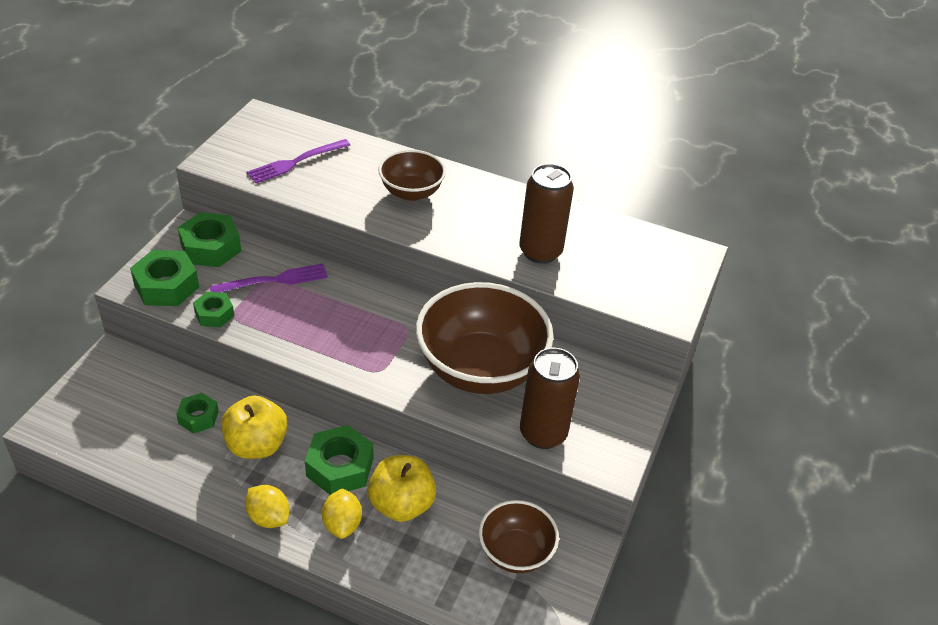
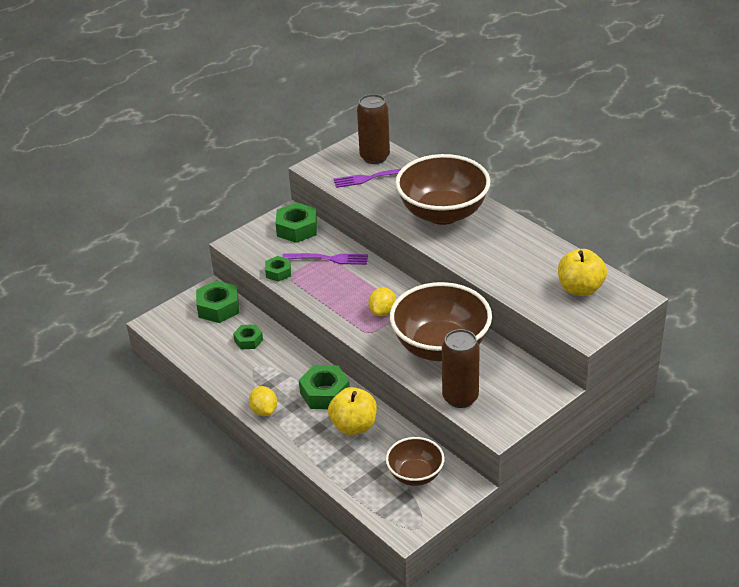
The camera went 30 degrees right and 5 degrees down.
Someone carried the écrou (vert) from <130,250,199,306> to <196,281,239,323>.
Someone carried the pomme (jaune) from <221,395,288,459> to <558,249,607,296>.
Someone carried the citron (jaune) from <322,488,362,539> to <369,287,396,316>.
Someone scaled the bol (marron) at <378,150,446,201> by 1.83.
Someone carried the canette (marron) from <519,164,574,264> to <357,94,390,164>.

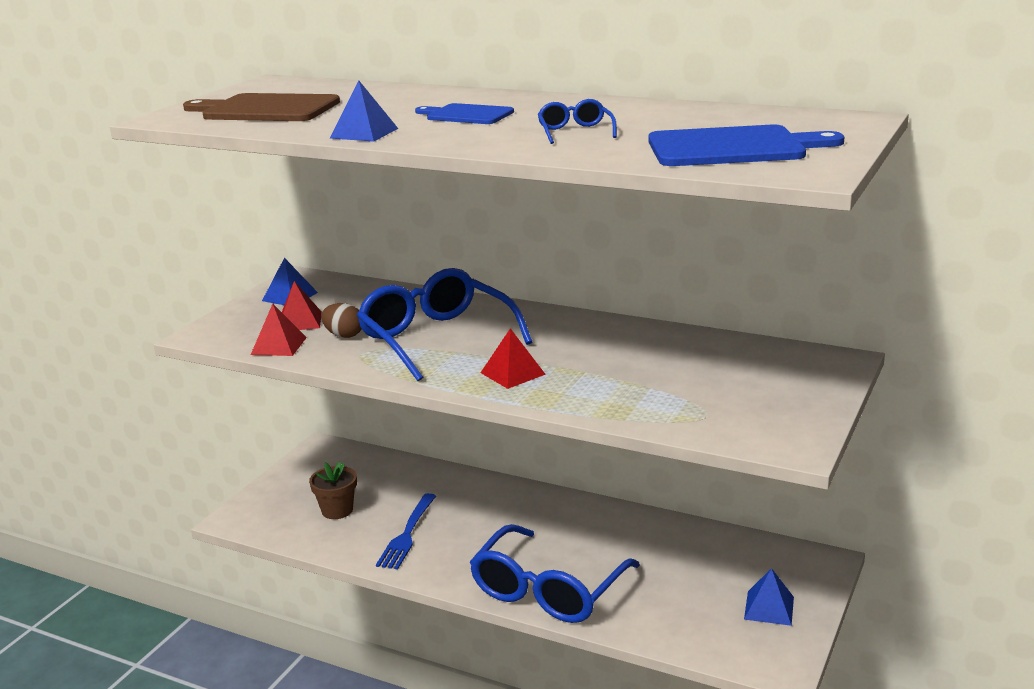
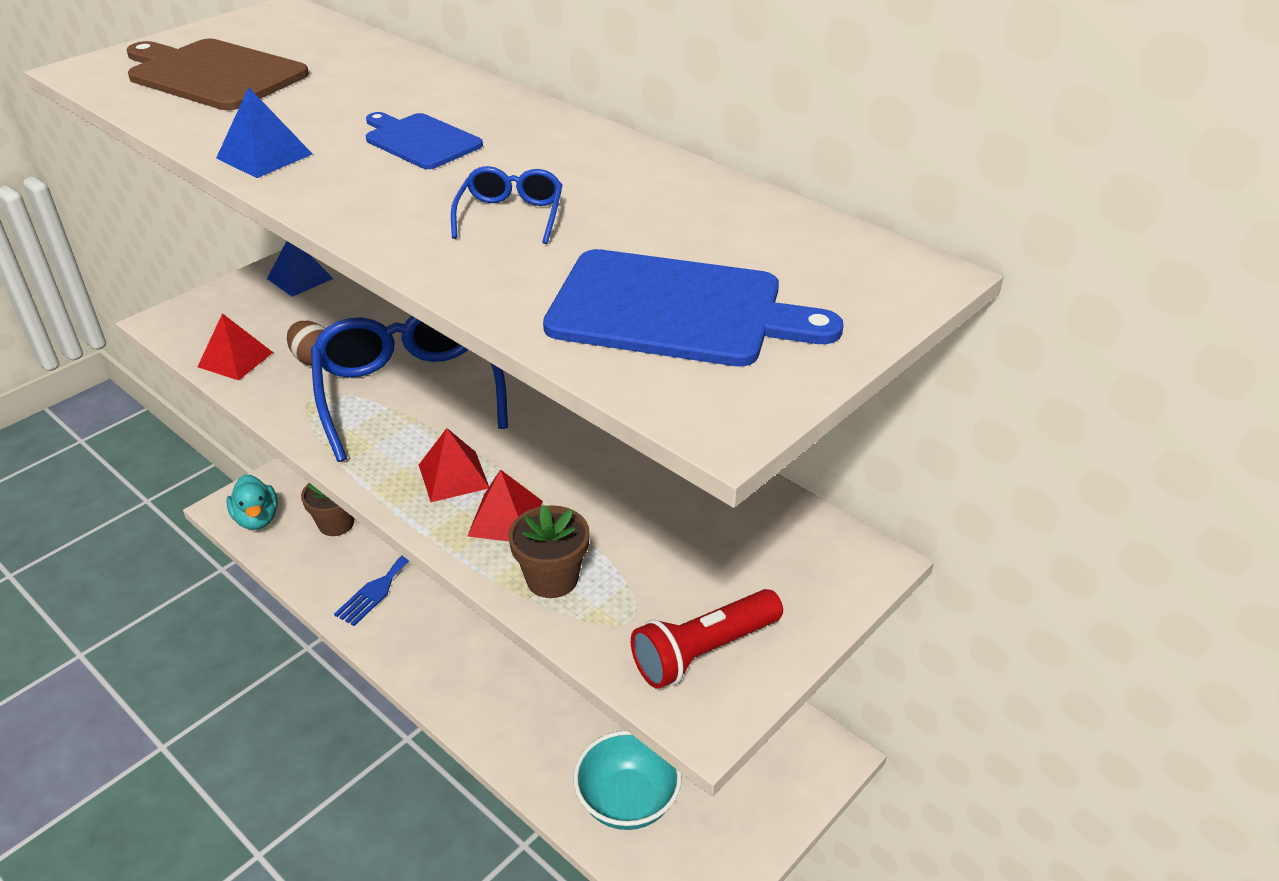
The camera went 15 degrees right and 15 degrees up.
Someone carried the pyramide (rouge) from <282,281,322,330> to <467,469,543,541>.
Someone took away the lunettes (bleu) at <470,524,640,623>.
Someone took away the pyramide (bleu) at <744,568,794,626>.
Someone put down the canard (turquoise) at <226,474,278,530>.
Someone put down the pot de fleurs (marron) at <508,505,590,598>.
Someone put down the bol (turquoise) at <573,730,682,830>.
Someone put down the lampe de poche (rouge) at <631,589,783,689>.

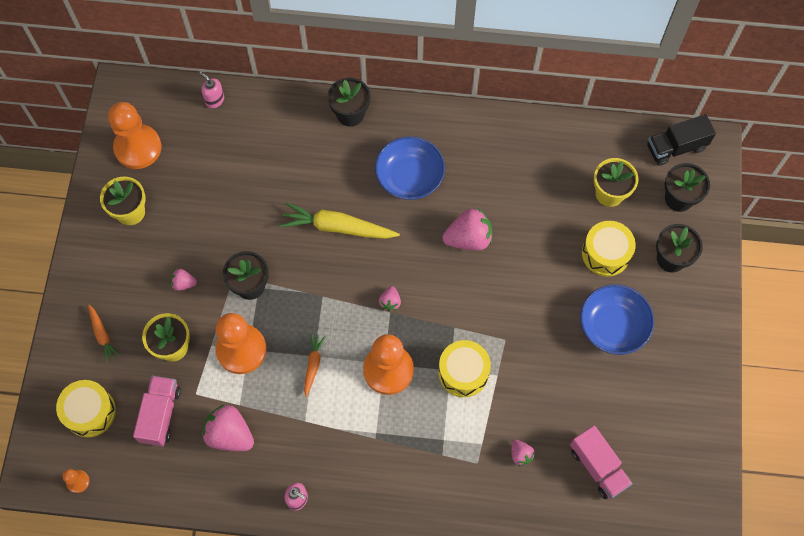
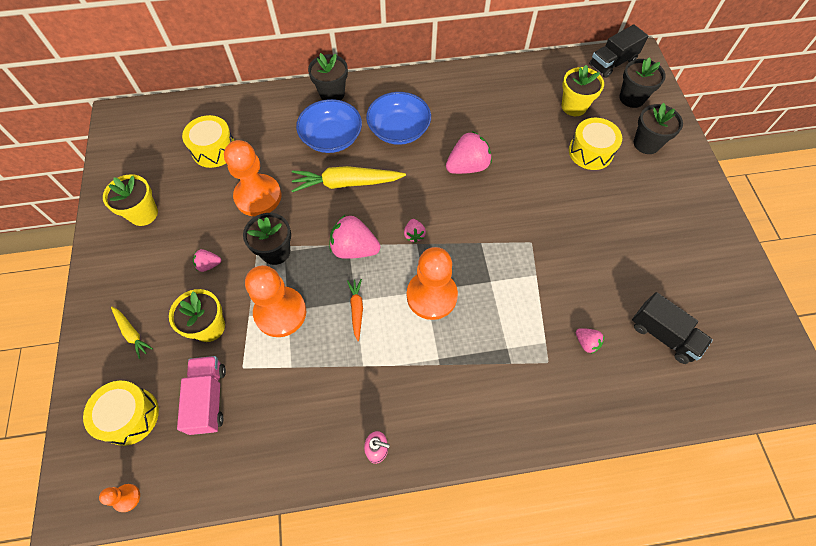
The camera went 15 degrees left and 5 degrees down.
Someone repainted the carotte (orange) at <88,305,120,362>, which became the carotte (jaune) at <111,307,153,359>.
Someone carried the pion (orange) from <108,102,161,169> to <224,140,281,216>.
Someone took away the distributeur de savon (rose) at <199,72,224,108>.
Someone carried the fraise (rose) from <202,405,254,451> to <329,215,380,259>.
Someone carried the tambour (jaune) from <438,340,491,397> to <182,115,235,168>.
Someone repainted the camion (rose) at <570,425,633,499>, which became the camion (noir) at <632,292,713,364>.
Someone carried the bol (bleu) from <580,284,654,355> to <296,99,362,153>.

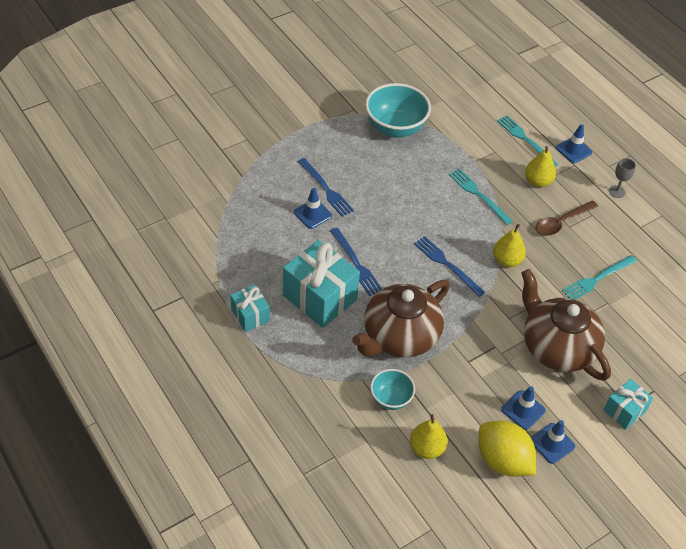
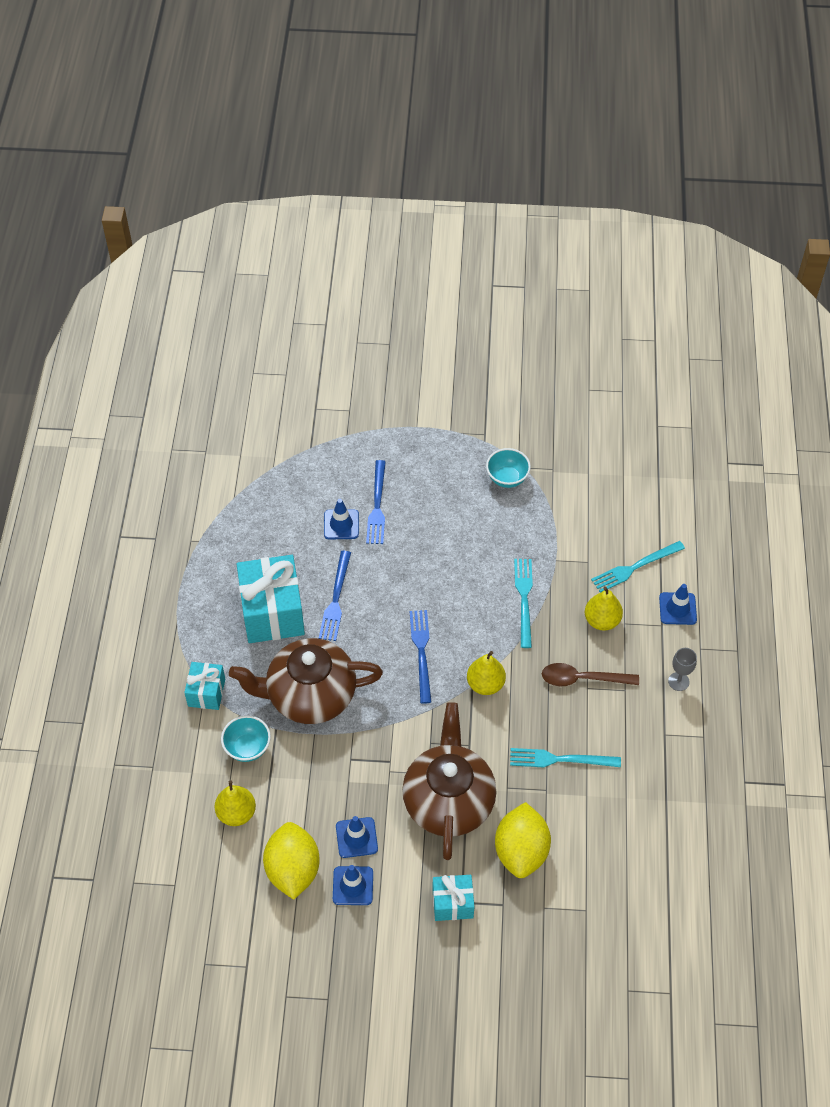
The camera went 40 degrees right and 5 degrees up.
Someone carried the cadeau (turquoise) from <230,285,270,332> to <184,662,225,710>.
Someone scaled the bol (turquoise) at <365,83,431,138> by 0.56.
Someone rotated the fourchette (turquoise) at <497,115,558,167> by 120 degrees counterclockwise.
Someone put down the citron (jaune) at <495,802,551,878>.

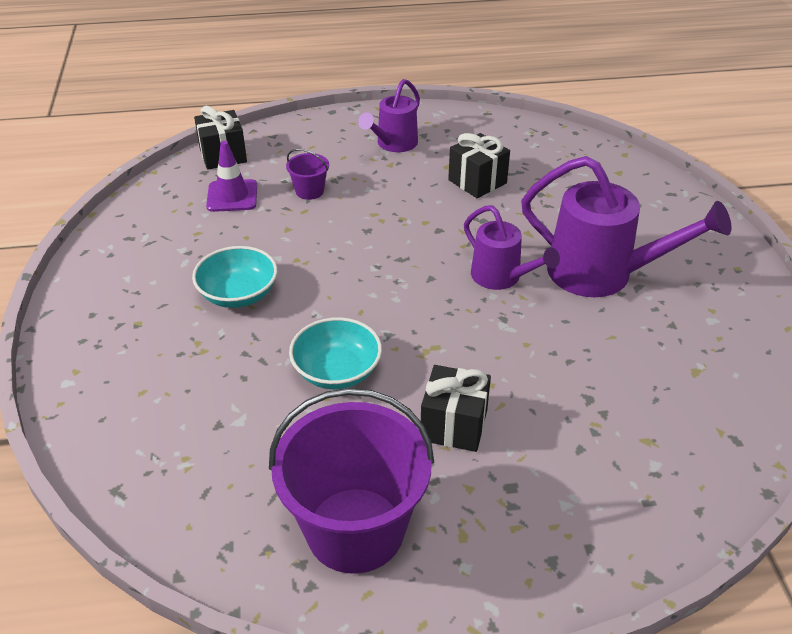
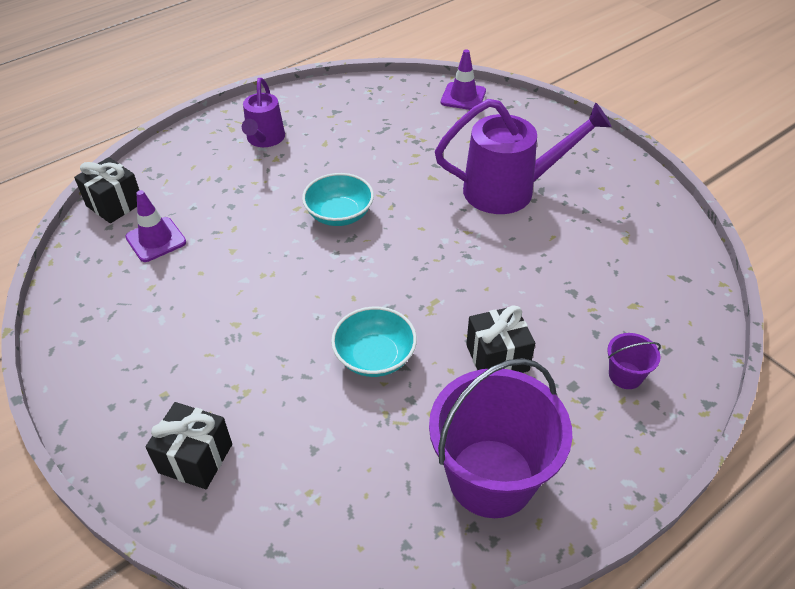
The camera went 30 degrees left and 5 degrees up.
Someone carried the bol (turquoise) from <192,246,277,308> to <302,173,374,226>.
Someone carried the seau (violet) from <286,149,329,200> to <607,333,661,389>.
Someone carried the cadeau (noir) from <448,133,510,198> to <145,402,232,489>.
Someone took away the arrosoir (violet) at <464,205,560,290>.
Someone put down the cône de chantier (violet) at <441,49,486,110>.

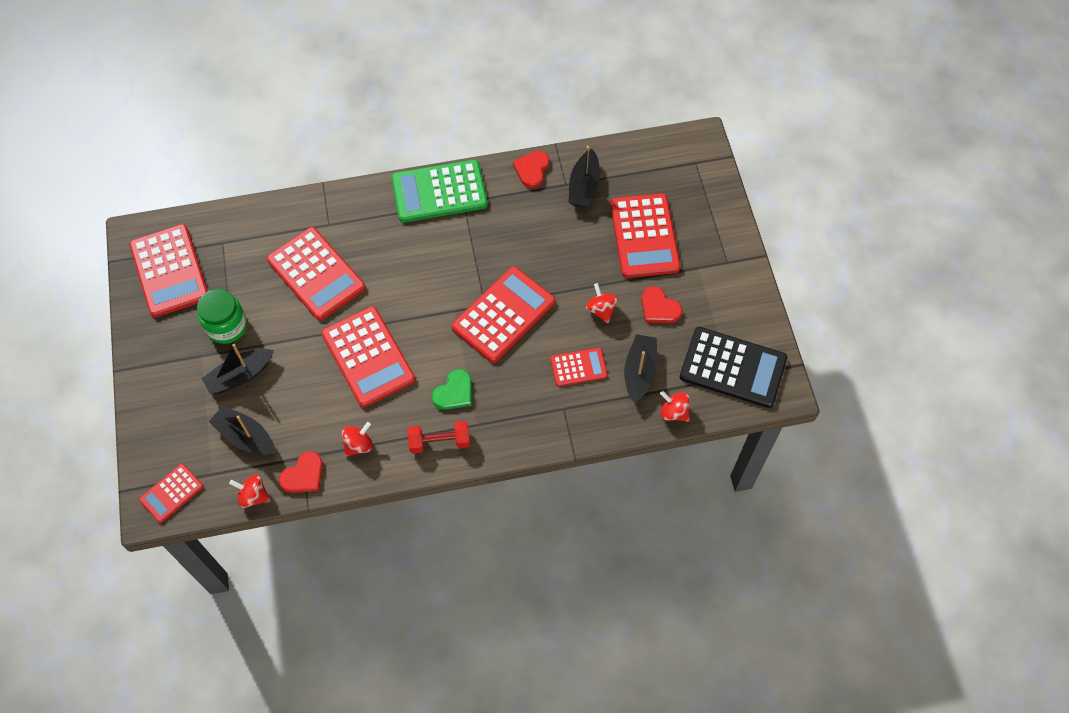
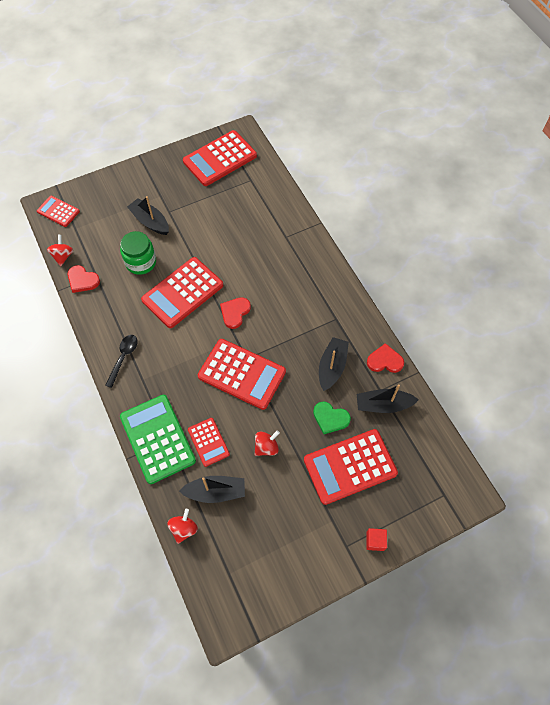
The camera went 75 degrees right and 0 degrees up.
Someone carried the bocal (vert) from <197,289,247,344> to <120,231,156,275>.
Someone carried the bateau (noir) from <209,405,275,455> to <319,337,349,391>.
Someone took away the calculatrice (rouge) at <267,227,366,320>.
Someone took away the toupie (rouge) at <342,422,373,456>.
Someone carried the calculatrice (vert) from <391,160,488,223> to <120,395,196,484>.
Someone swapped the haltère (rouge) at <408,421,470,453> for the cuillère (noir) at <105,335,138,388>.
Someone carried the cœur (vert) from <432,369,472,410> to <313,401,351,434>.
Someone carried the cœur (rouge) from <642,286,682,323> to <220,297,251,329>.
Someone took away the calculatrice (noir) at <680,327,787,408>.
Someone put down the cube (rouge) at <366,528,387,551>.

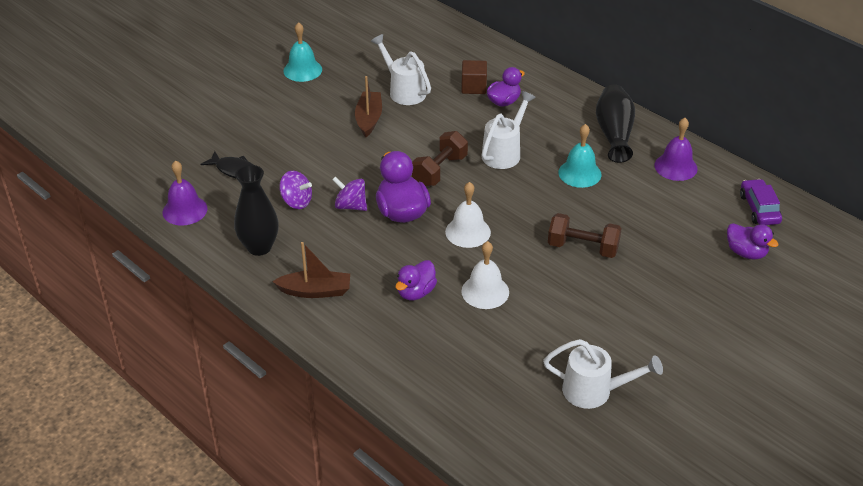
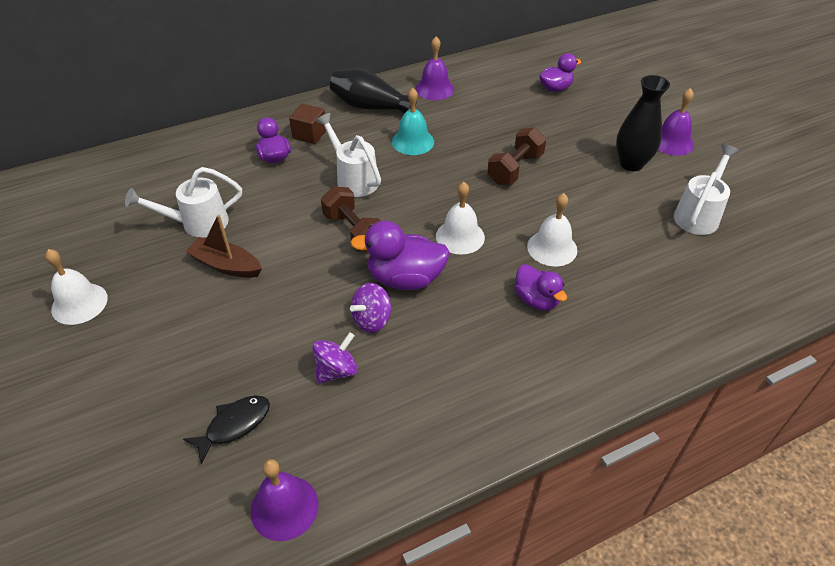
The camera went 70 degrees left and 5 degrees up.
Someone carried the vase (noir) from <234,165,279,256> to <616,75,670,171>.
Someone took away the bateau (marron) at <272,242,350,298>.
Someone repainted the cloche (turquoise) at <283,22,322,82>, which became the cloche (blanc) at <45,249,108,325>.
Someone carried the cube (marron) from <461,60,487,94> to <289,104,326,144>.
Someone took away the voiture (violet) at <740,179,782,225>.
Someone put down the cloche (violet) at <658,88,694,156>.

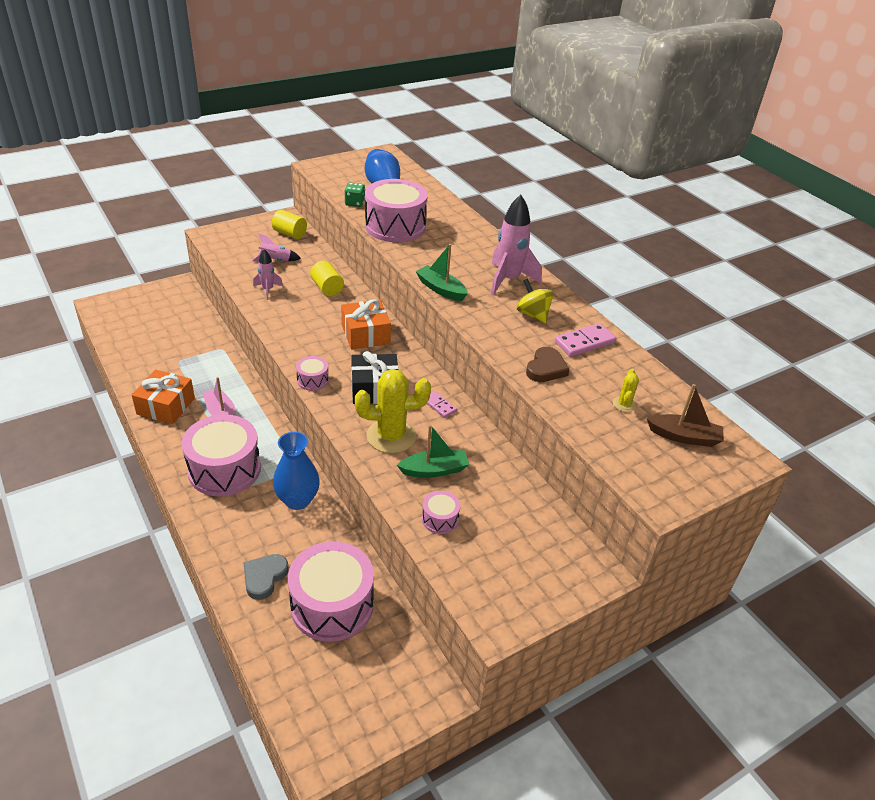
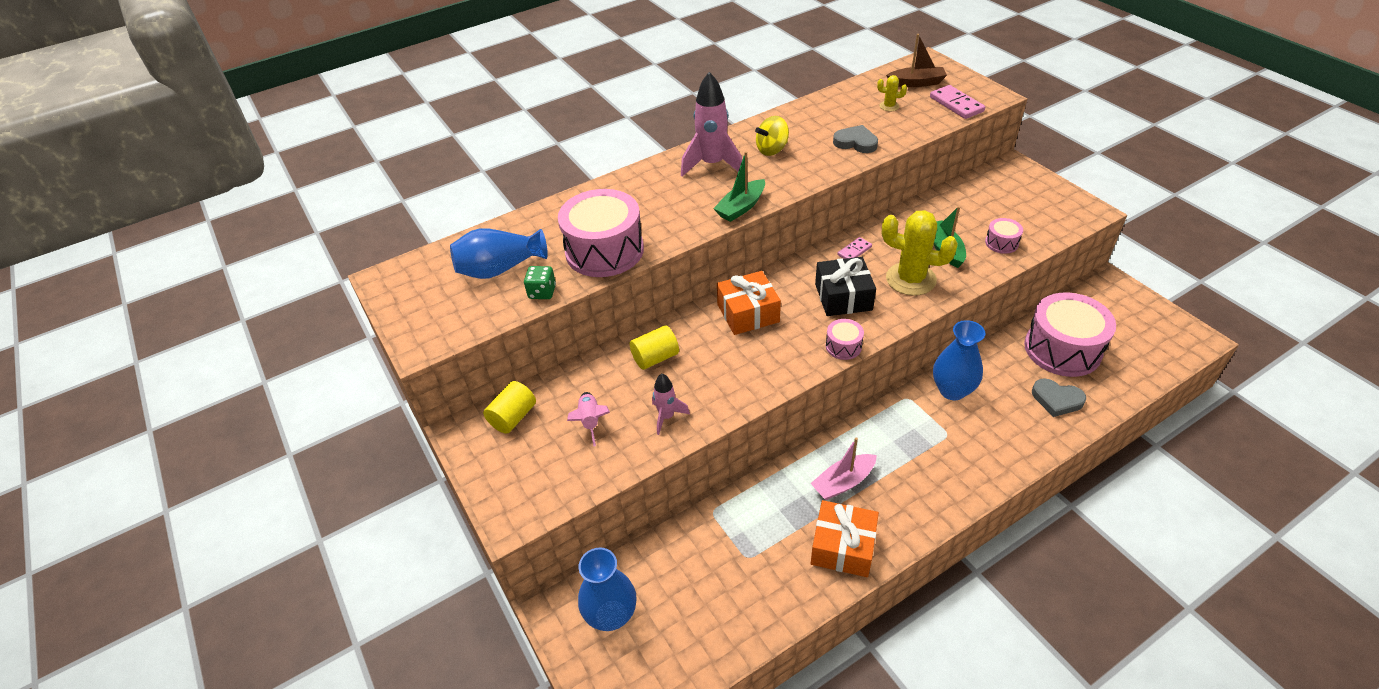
The camera went 85 degrees left and 5 degrees up.
Someone took away the tambour (rose) at <182,414,261,496>.
Someone rotated the cactus (jaune) at <355,369,431,453> by 60 degrees counterclockwise.
Someone repainted the cœur (marron) at <526,347,570,382>, which became the cœur (gris) at <833,125,878,153>.
Someone carried the domino (rose) from <554,323,616,357> to <930,85,985,119>.
Someone rotated the bateau (marron) at <646,384,724,447> by 75 degrees clockwise.
Someone put down the vase (bleu) at <578,547,637,631>.

